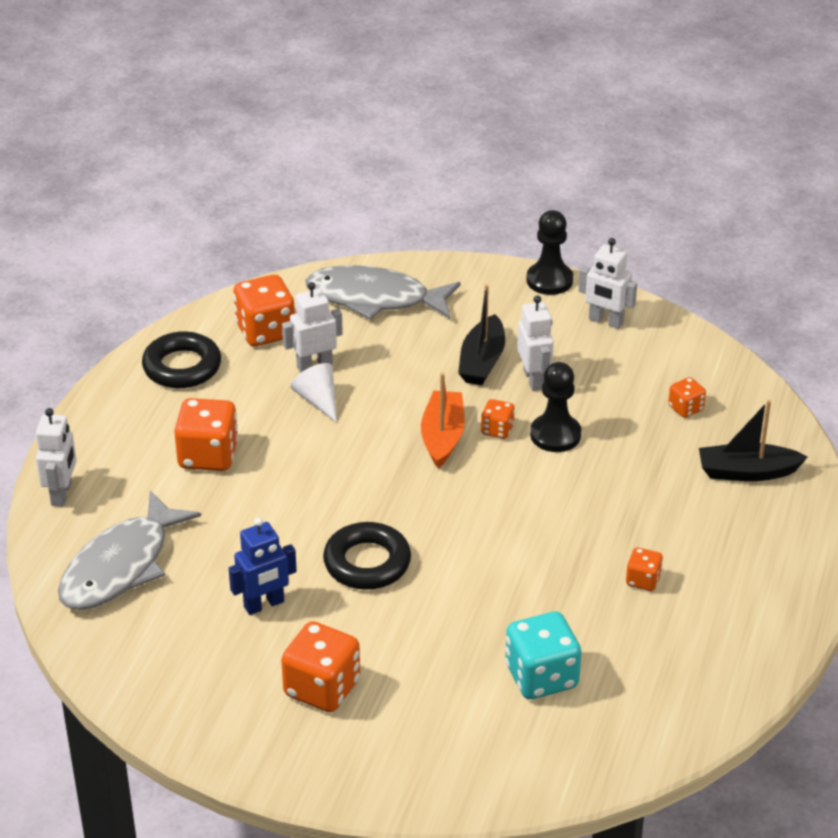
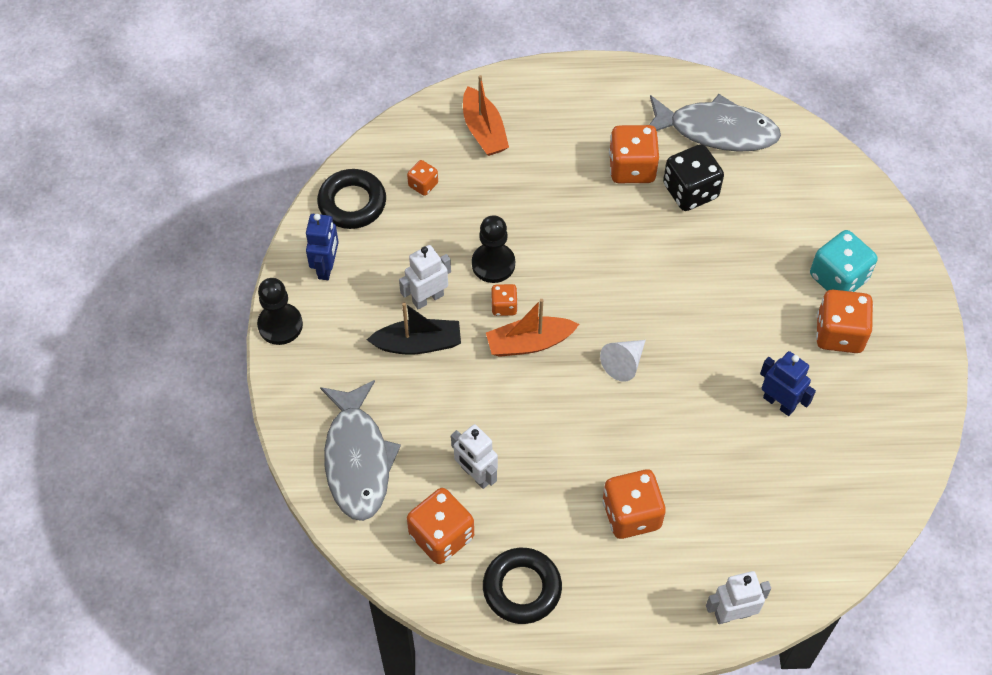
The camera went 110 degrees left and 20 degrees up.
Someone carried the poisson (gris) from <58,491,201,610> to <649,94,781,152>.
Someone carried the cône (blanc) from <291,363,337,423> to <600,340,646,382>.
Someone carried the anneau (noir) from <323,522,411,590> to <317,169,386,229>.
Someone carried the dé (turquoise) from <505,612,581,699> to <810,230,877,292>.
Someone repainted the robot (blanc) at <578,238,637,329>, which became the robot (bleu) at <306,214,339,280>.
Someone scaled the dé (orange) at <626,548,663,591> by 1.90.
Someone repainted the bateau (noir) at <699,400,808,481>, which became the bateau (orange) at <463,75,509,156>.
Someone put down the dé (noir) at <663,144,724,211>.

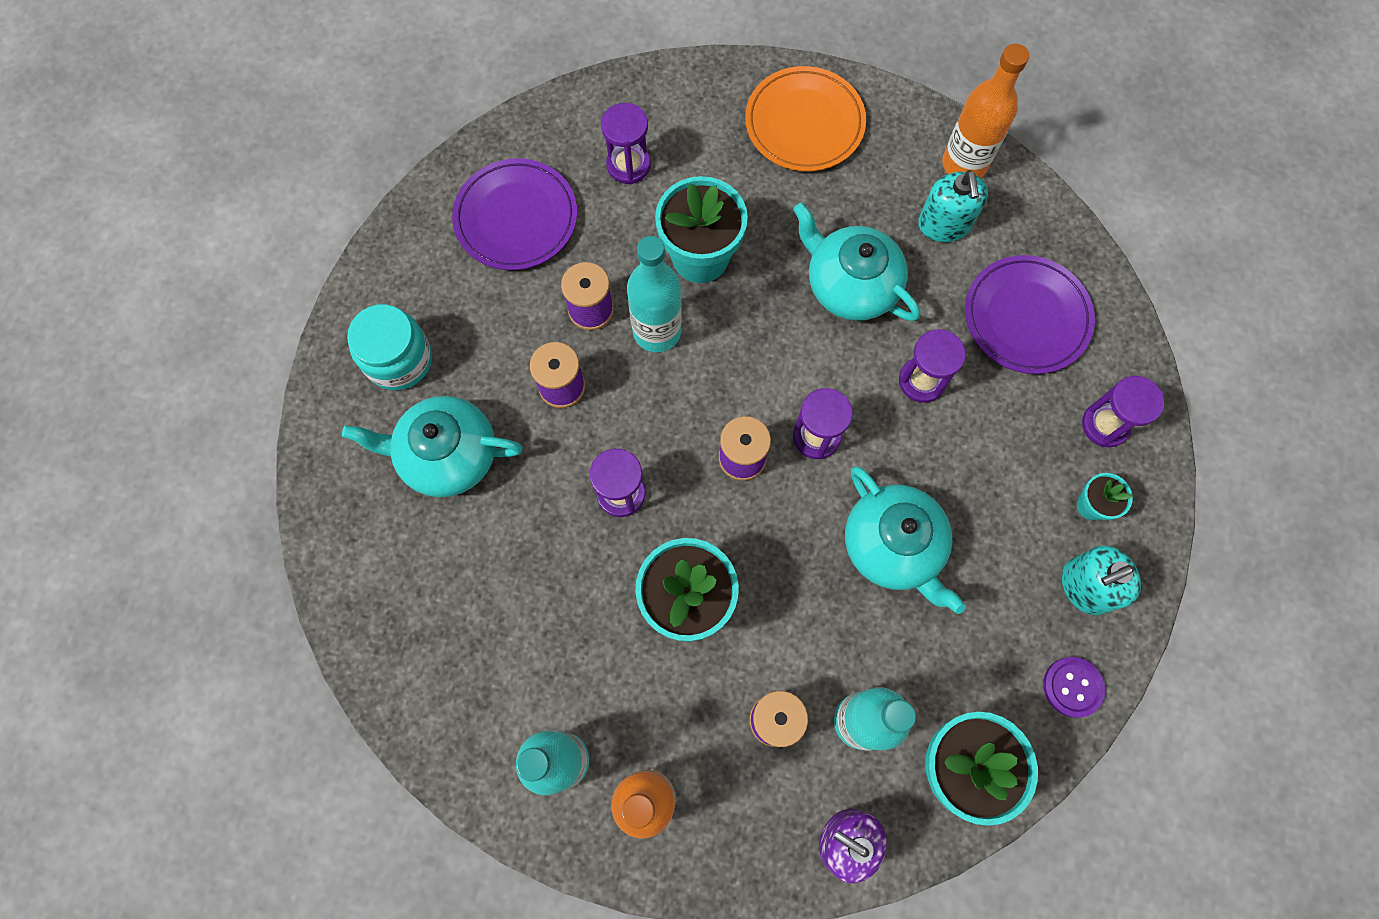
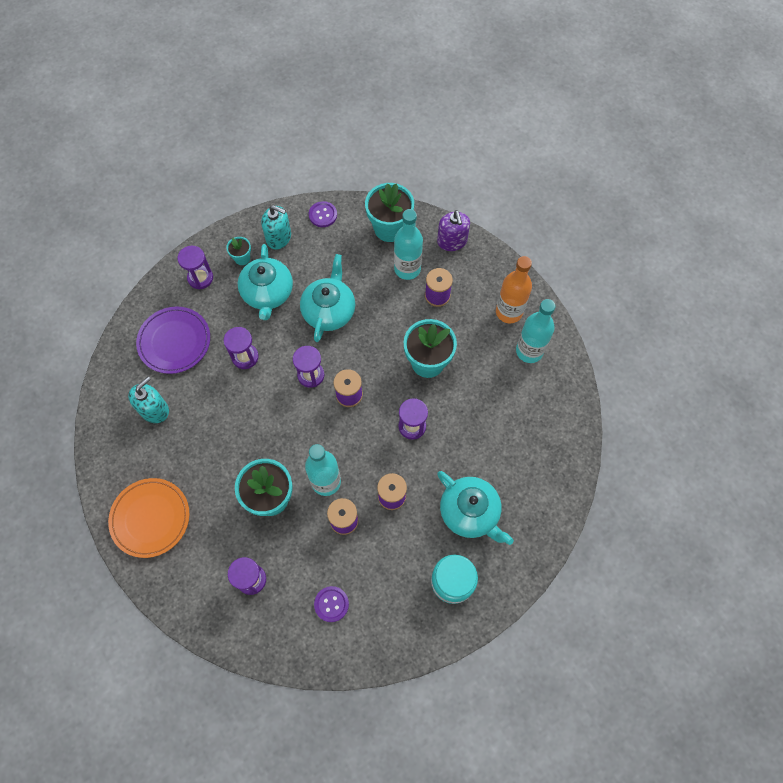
The camera went 135 degrees left and 5 degrees down.
Someone swapped the assiette (violet) at <452,158,577,270> for the bouton (violet) at <314,586,349,622>.
Someone carried the théière (turquoise) from <793,202,920,321> to <237,244,293,320>.
Someone took away the bouteille (orange) at <942,44,1029,178>.

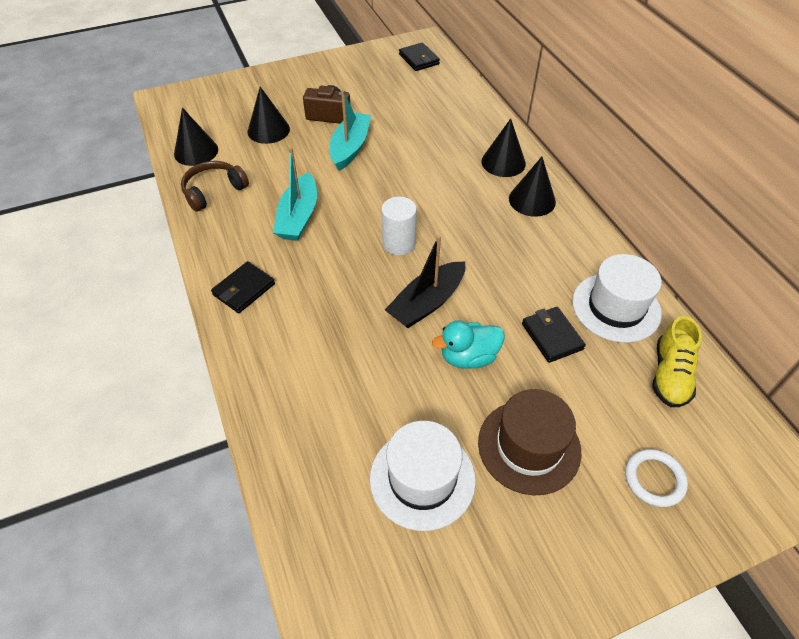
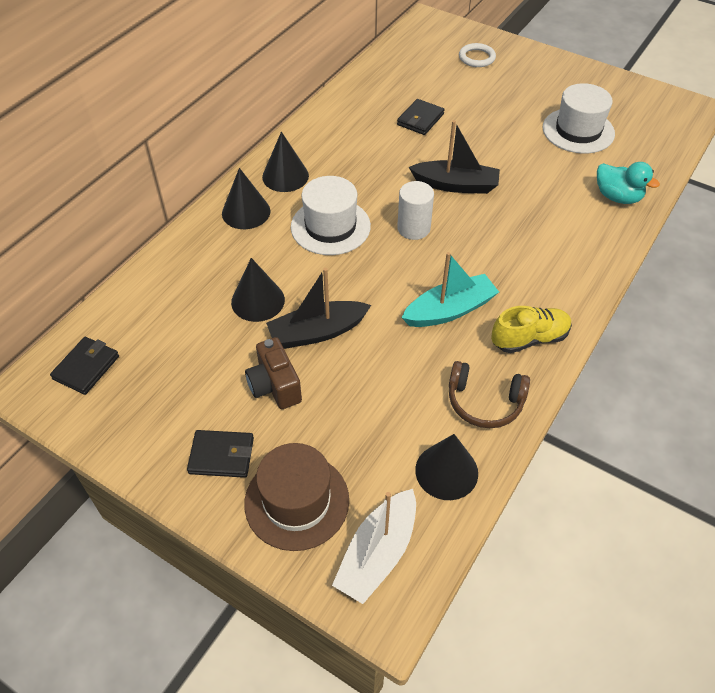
The camera went 125 degrees left and 0 degrees up.
Someone carried the portefeuille (noir) from <211,261,275,313> to <187,430,254,478>.
Someone carried the cône (noir) from <248,87,290,144> to <231,258,285,322>.
Someone repainted the bateau (turquoise) at <330,90,371,171>, which became the bateau (noir) at <266,268,371,349>.
Someone carried the canard (turquoise) from <432,321,505,369> to <597,162,660,204>.
Someone carried the chapeau (marron) from <478,389,581,495> to <244,443,349,551>.
Someone carried the chapeau (blanc) from <572,254,662,343> to <291,176,371,255>.
Someone carried the chaussure (jaune) from <652,316,702,407> to <491,306,572,353>.
Someone put down the bateau (blanc) at <332,489,416,604>.

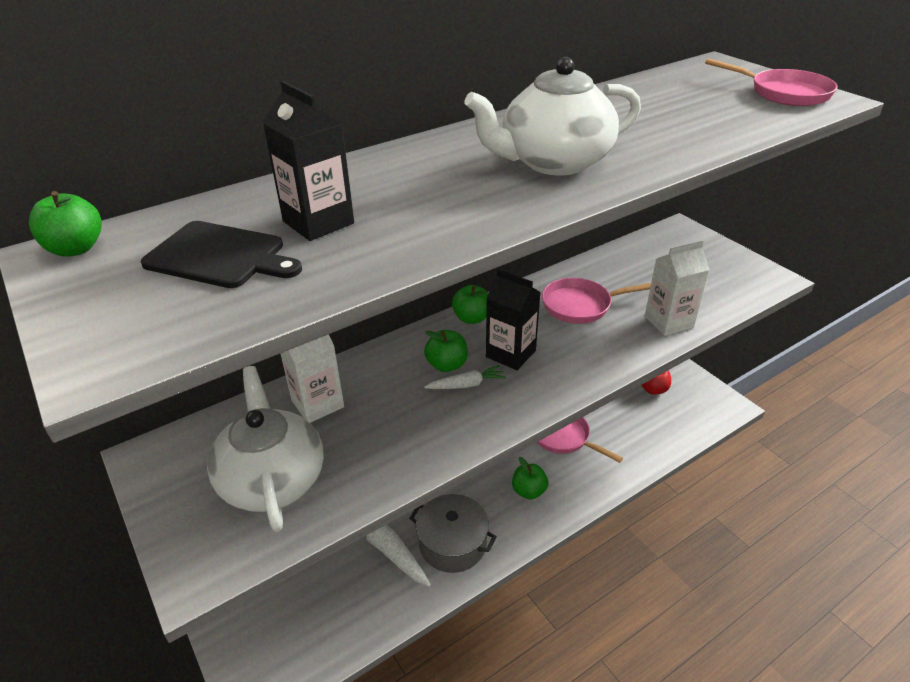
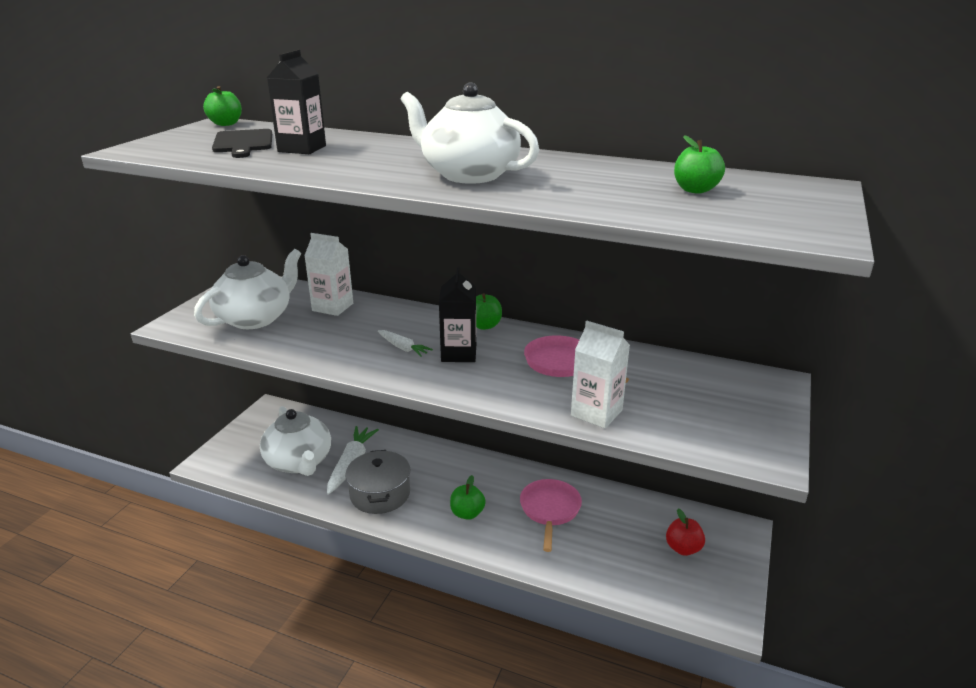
The camera went 55 degrees right and 10 degrees down.
Someone carried the pomme (vert) from <424,330,468,372> to <674,135,725,194>.
Someone took away the poêle (rose) at <705,58,838,106>.
Someone put down the théière (blanc) at <260,406,331,476>.

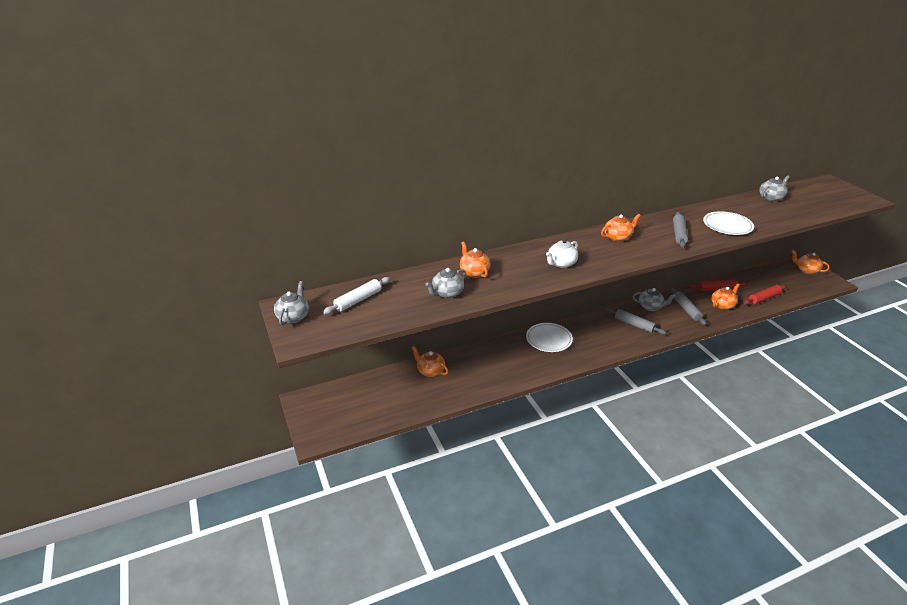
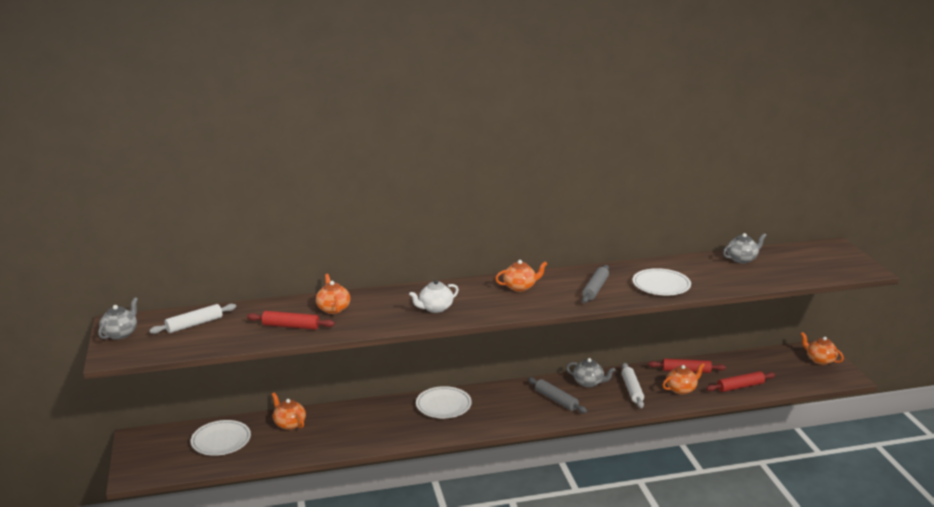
The camera went 10 degrees right and 10 degrees down.
Someone swapped the théière (gris) at <426,268,466,298> for the rouleau à pâtisserie (rouge) at <247,311,335,330>.
Someone repainted the rouleau à pâtisserie (gris) at <670,288,706,325>, which became the rouleau à pâtisserie (blanc) at <622,363,644,408>.
Someone put down the assiette (blanc) at <191,420,251,456>.

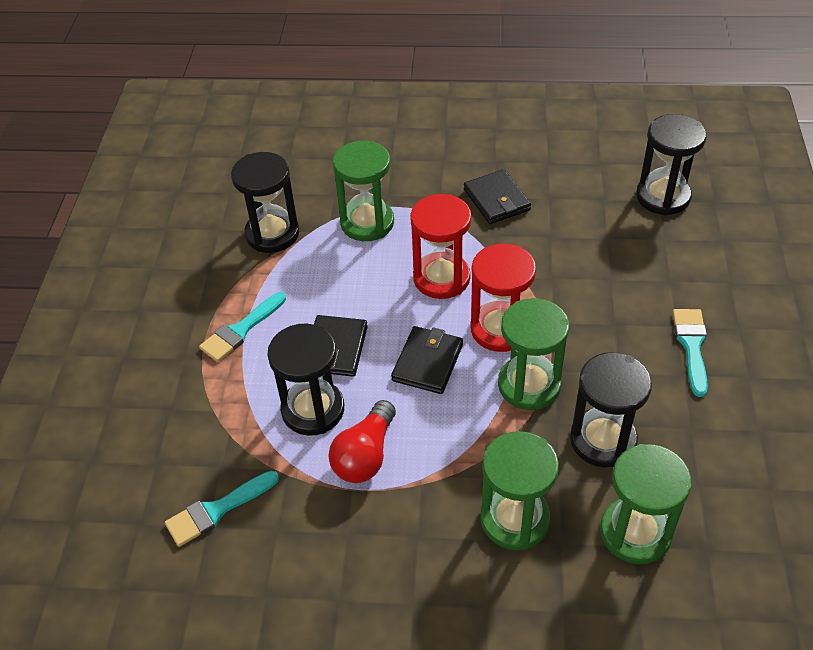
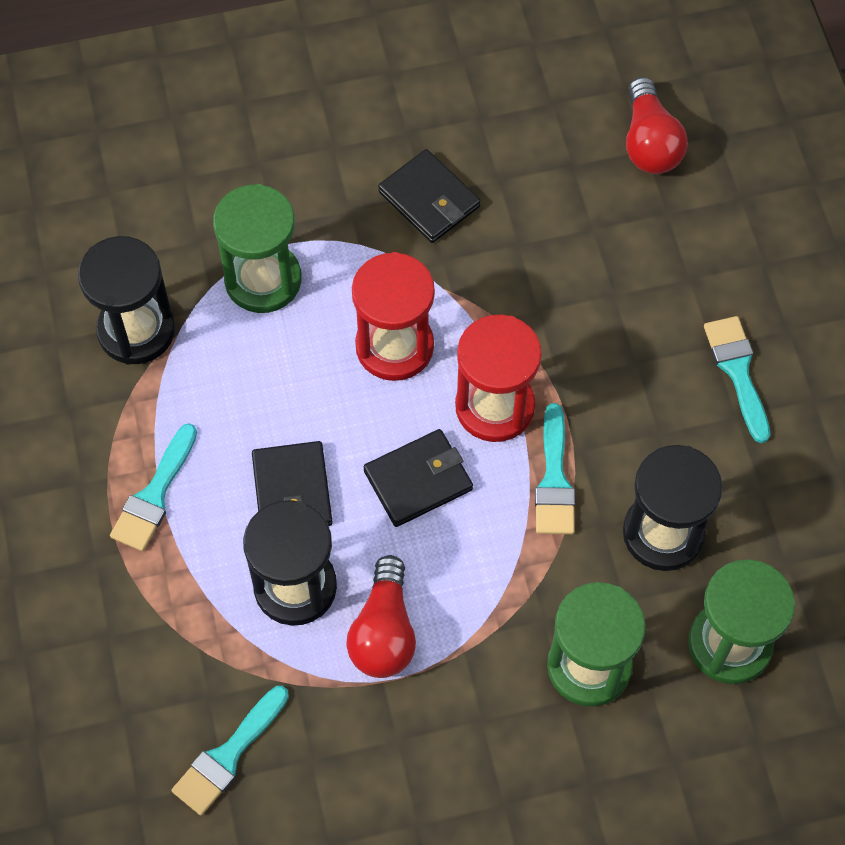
The camera went 20 degrees left and 15 degrees up.
Someone rotated the portefeuille (noir) at <391,326,463,394> by 60 degrees clockwise.
Someone swapped the sablier (vert) at <498,298,569,410> for the pinceau (turquoise) at <535,403,575,534>.
Someone swapped the sablier (noir) at <636,114,707,215> for the ampoule (rouge) at <626,77,688,174>.

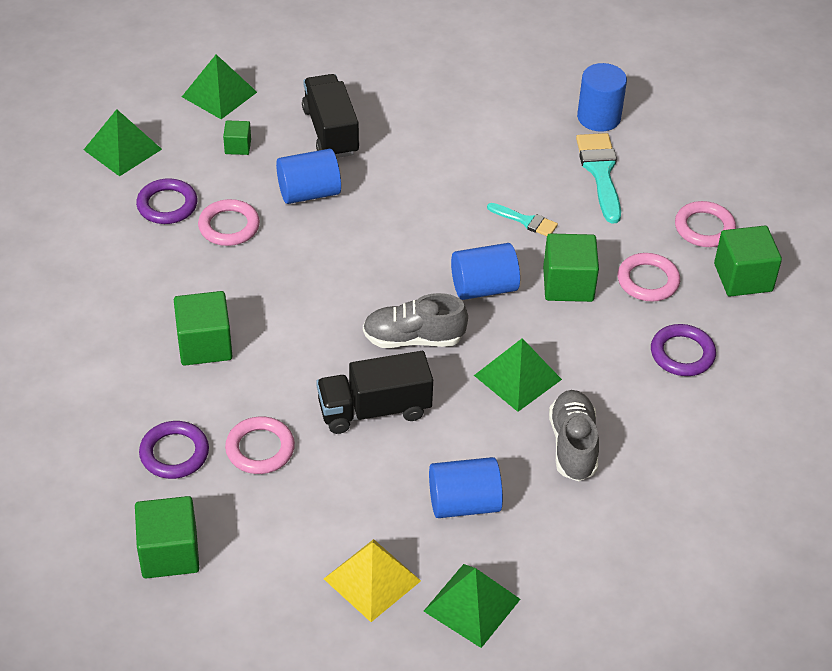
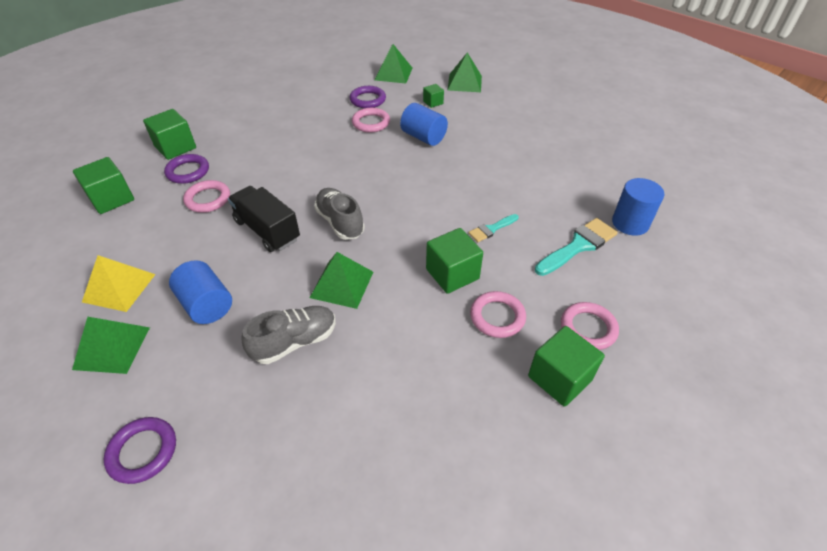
The camera went 60 degrees right and 0 degrees up.
Someone carried the cube (vert) from <174,291,232,366> to <143,109,196,160>.
Someone took away the camion (noir) at <302,74,359,158>.
Someone took away the cylindre (bleu) at <451,243,520,300>.
Someone rotated the pinceau (turquoise) at <487,203,558,236> by 60 degrees clockwise.
Someone carried the anneau (violet) from <651,324,716,376> to <104,417,176,484>.

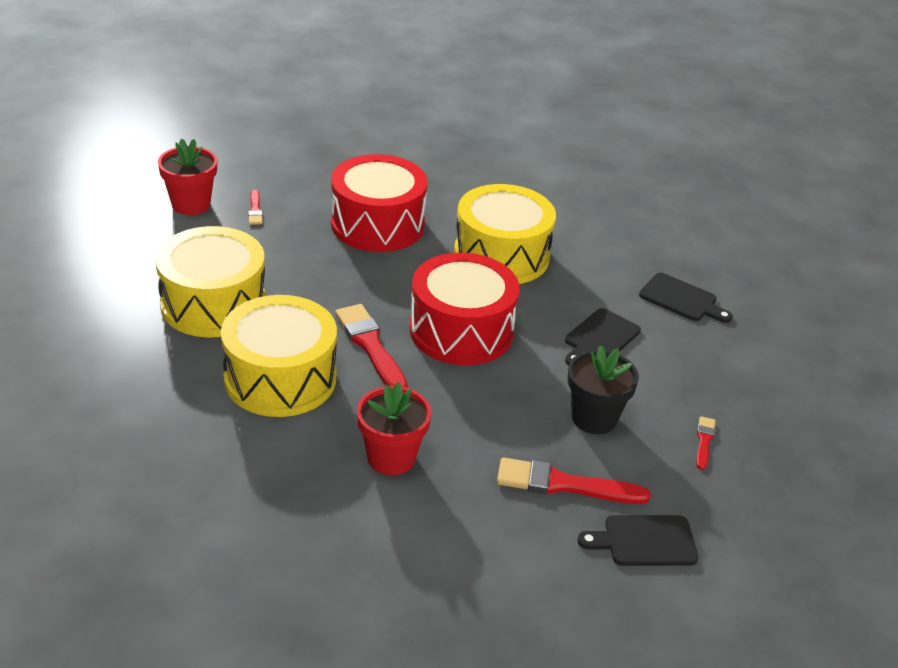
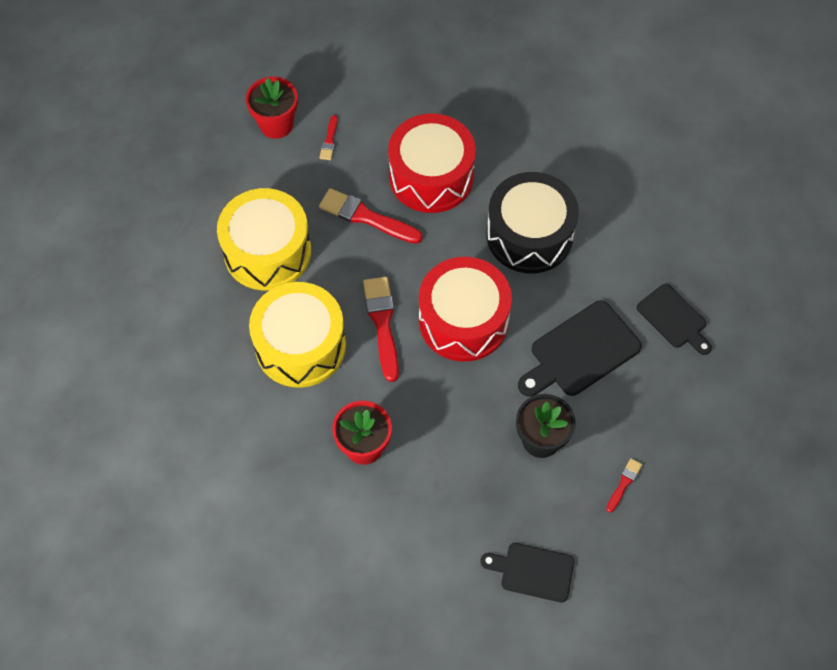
The camera went 20 degrees right and 25 degrees up.
Someone repainted the tambour (jaune) at <454,184,556,284>, which became the tambour (noir) at <486,172,579,273>.
Someone carried the pinceau (rouge) from <497,458,651,504> to <319,188,423,244>.
Someone scaled the planche à découper (noir) at <565,308,641,365> by 1.54.

